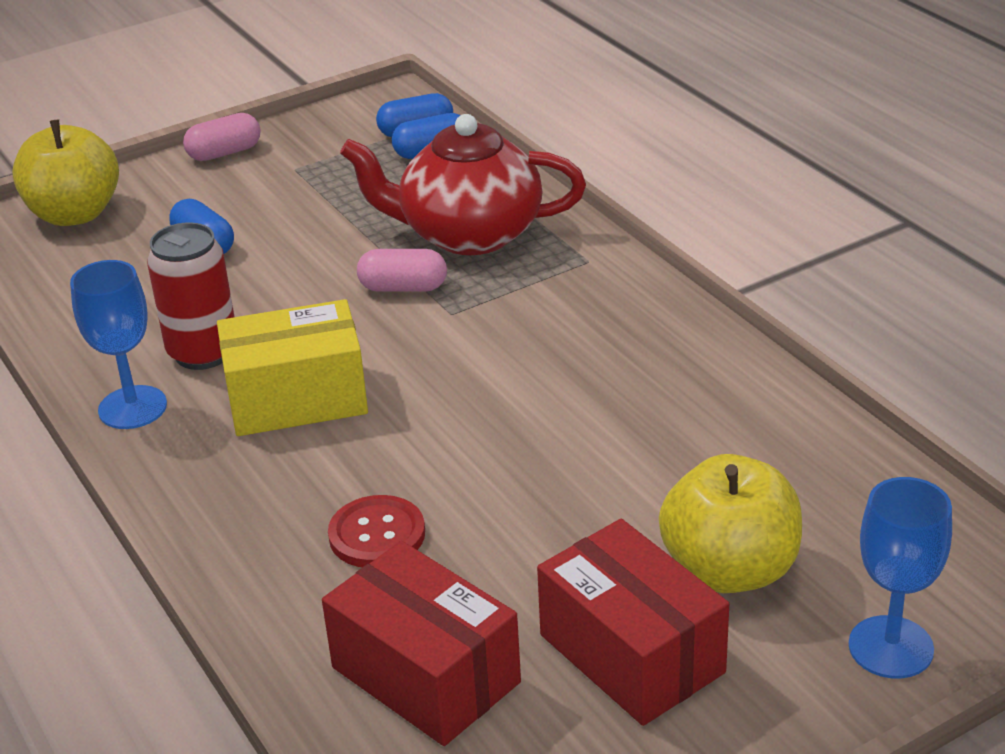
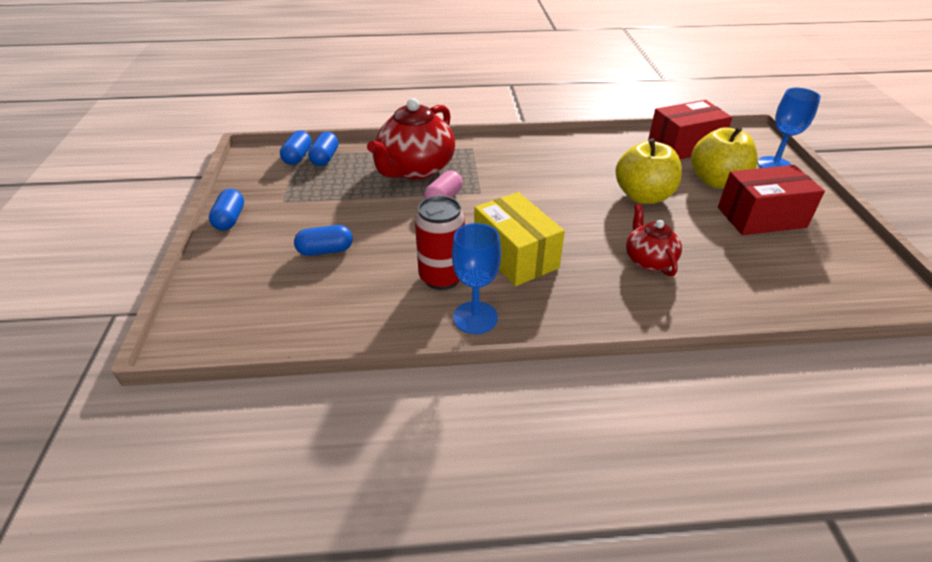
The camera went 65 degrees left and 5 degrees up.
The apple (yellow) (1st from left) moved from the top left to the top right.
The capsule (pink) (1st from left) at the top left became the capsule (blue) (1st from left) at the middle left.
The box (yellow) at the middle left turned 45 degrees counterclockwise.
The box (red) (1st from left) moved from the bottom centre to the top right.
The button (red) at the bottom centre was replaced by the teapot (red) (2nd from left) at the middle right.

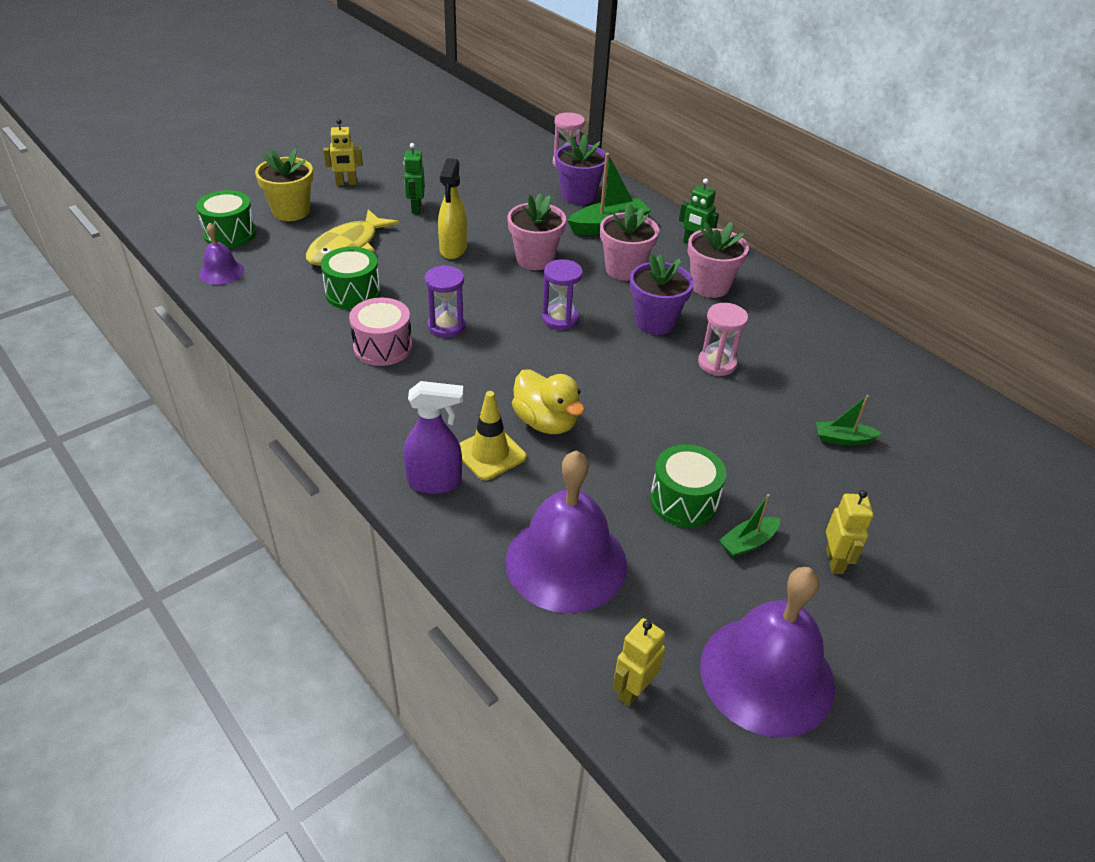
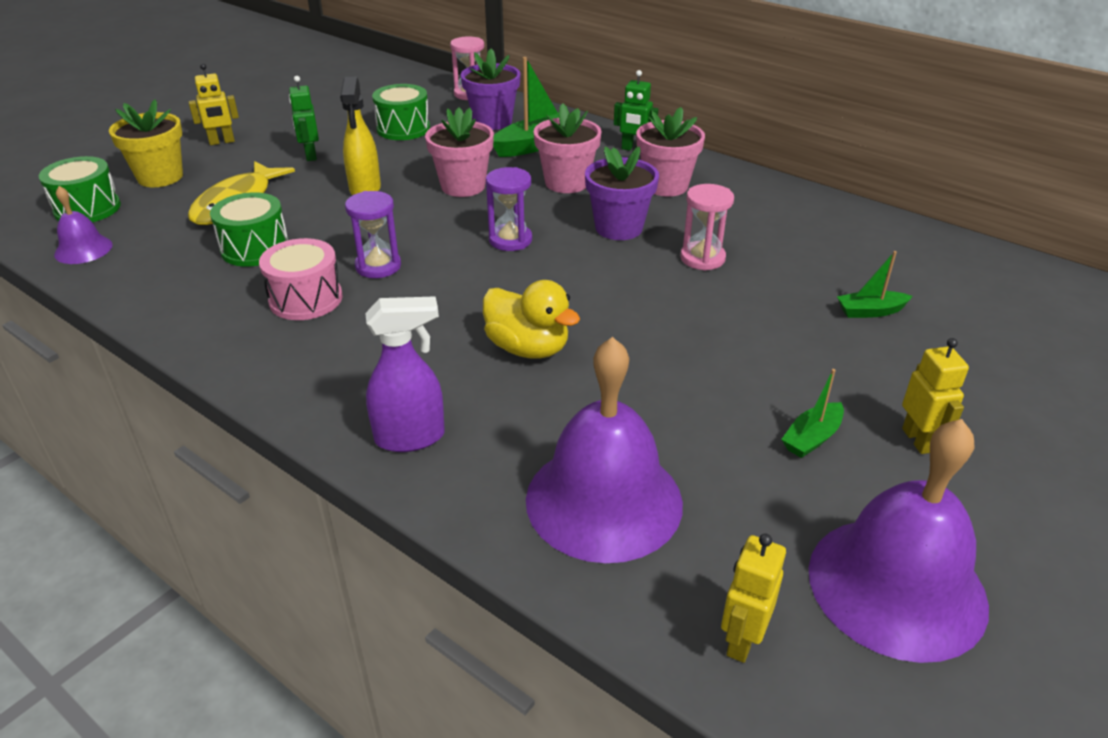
The camera went 10 degrees left and 5 degrees down.
The traffic cone (yellow) at the centre disappeared.
The drum (green) (3rd from left) moved from the centre to the top centre.

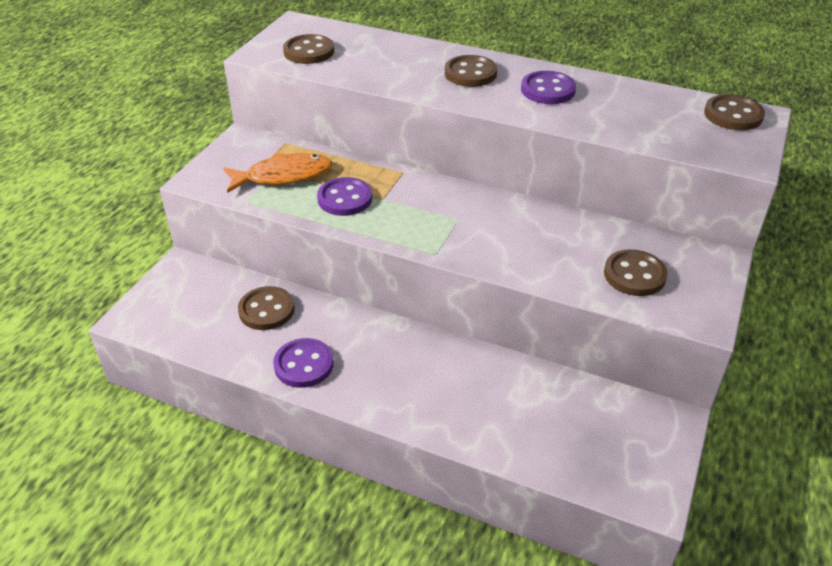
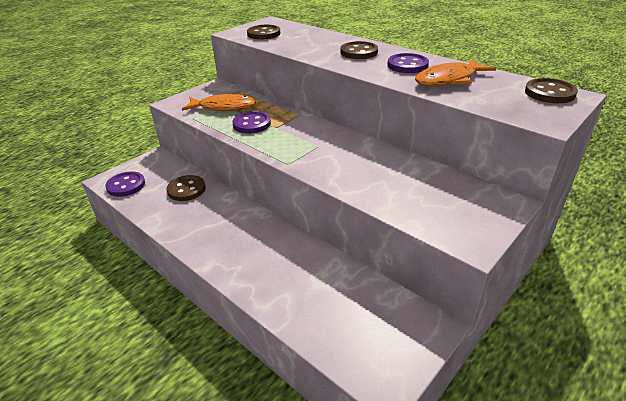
The camera went 20 degrees right and 5 degrees down.
The button (purple) (1st from left) moved from the centre to the middle left.
The button (brown) (4th from left) at the middle right disappeared.
The fish (orange) (2nd from left) at the top right appeared.

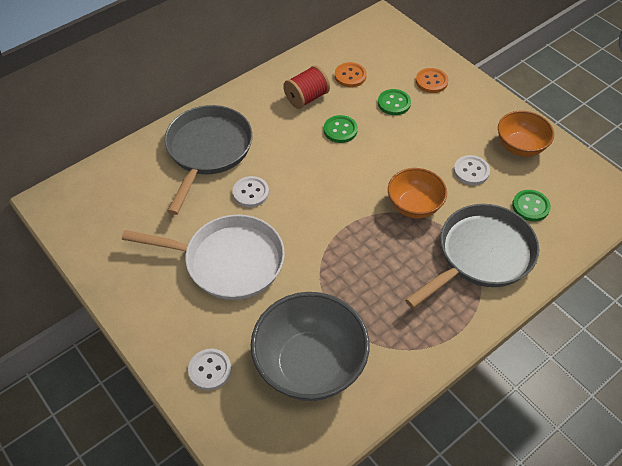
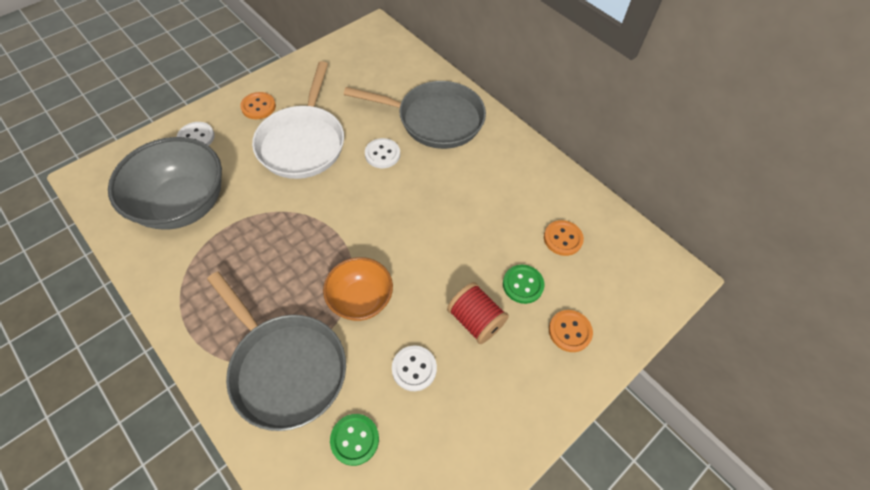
The camera went 85 degrees right and 5 degrees up.
The spool (red) moved from the top centre to the centre.
The button (green) (1st from left) at the top centre disappeared.
The bowl (orange) (2nd from left) at the top right disappeared.
The button (orange) (1st from left) at the top left appeared.

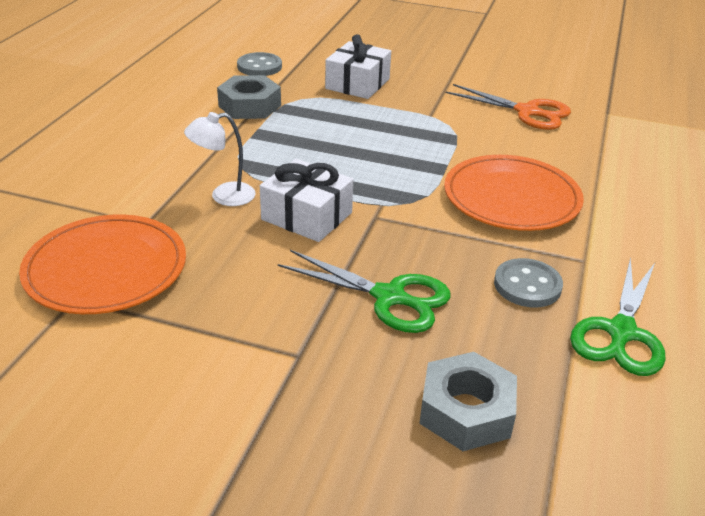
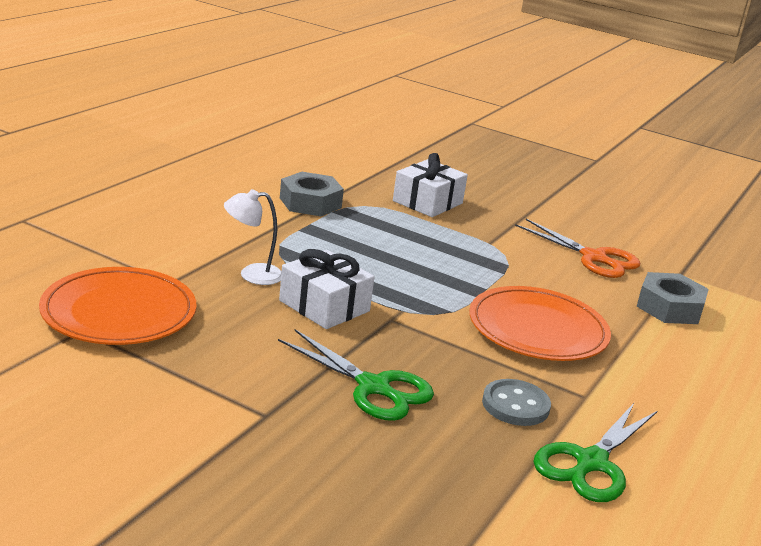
The camera went 10 degrees right and 10 degrees down.
The button (grey) (1st from left) at the top centre disappeared.
The nut (grey) (2nd from left) moved from the bottom centre to the middle right.

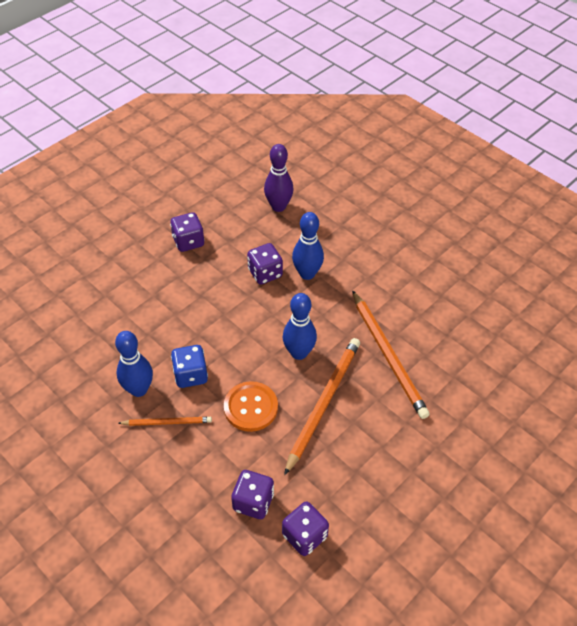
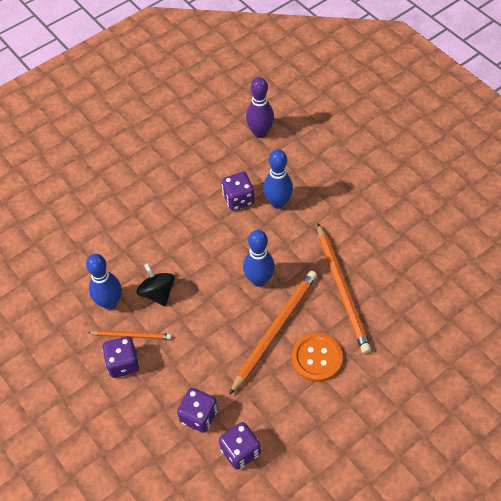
The camera went 10 degrees right and 5 degrees up.
The dice (purple) (1st from left) moved from the middle left to the bottom left.
The dice (blue) at the middle left was replaced by the spinning top (black) at the middle left.
The button (orange) moved from the centre to the bottom centre.

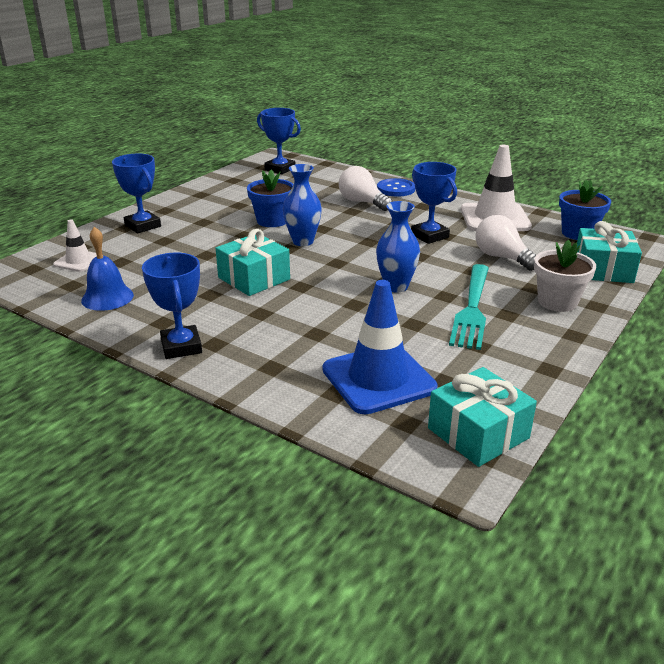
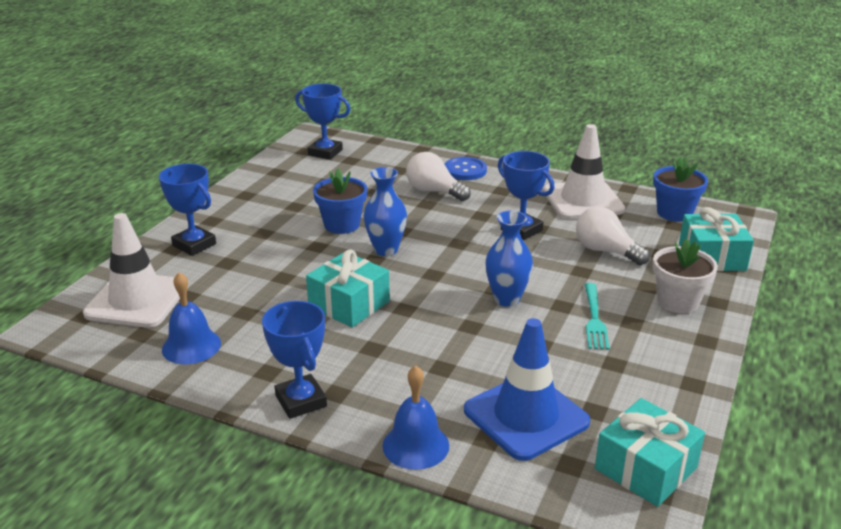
The camera went 10 degrees left and 0 degrees up.
The traffic cone (white) (1st from left) at the middle left changed to 1.89 times the size.
The fork (turquoise) at the middle right changed to 0.63 times the size.
The bell (blue) (2nd from left) at the bottom centre appeared.

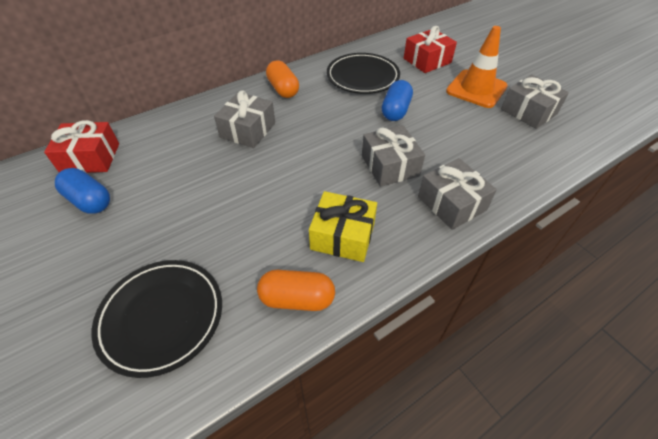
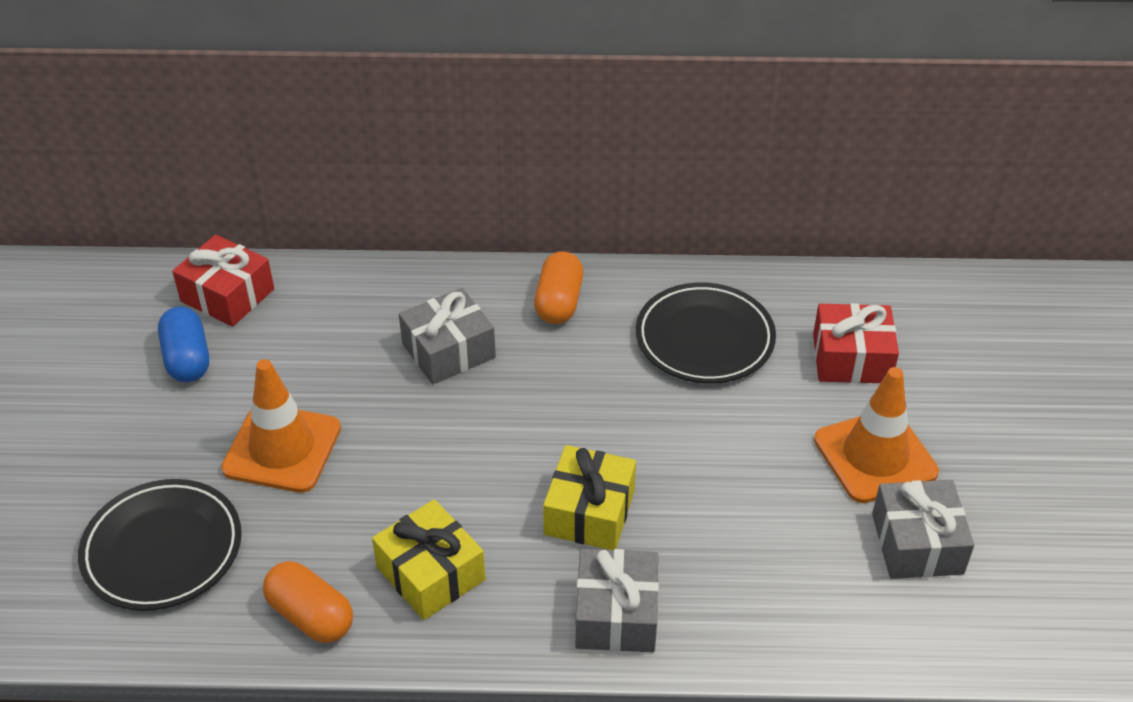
The camera went 35 degrees right and 5 degrees down.
The gift (grey) (2nd from left) at the centre became the gift (yellow) (2nd from left) at the bottom centre.
The capsule (blue) (2nd from left) at the top centre disappeared.
The traffic cone (orange) (1st from left) at the middle left appeared.

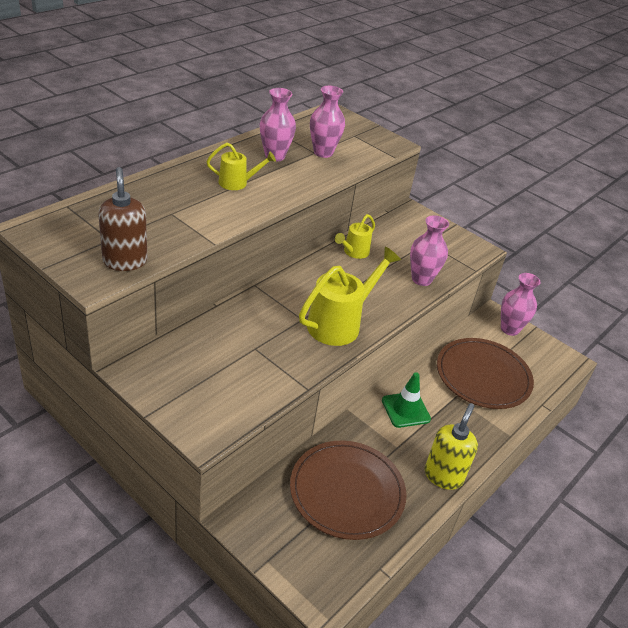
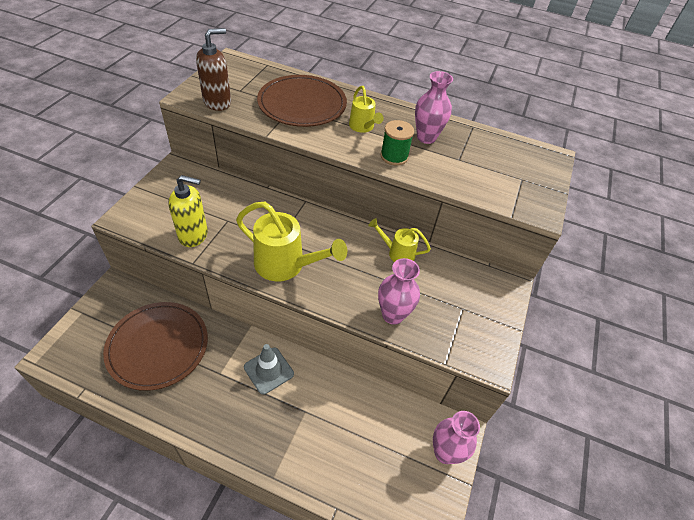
The camera went 70 degrees right and 10 degrees up.
The vase (pink) (2nd from left) at the top centre disappeared.
The traffic cone (green) at the centre became the traffic cone (grey) at the bottom centre.
The soap dispenser (yellow) moved from the bottom right to the middle left.
The plate (brown) (2nd from left) moved from the middle right to the top centre.
The spool (green) at the top centre appeared.

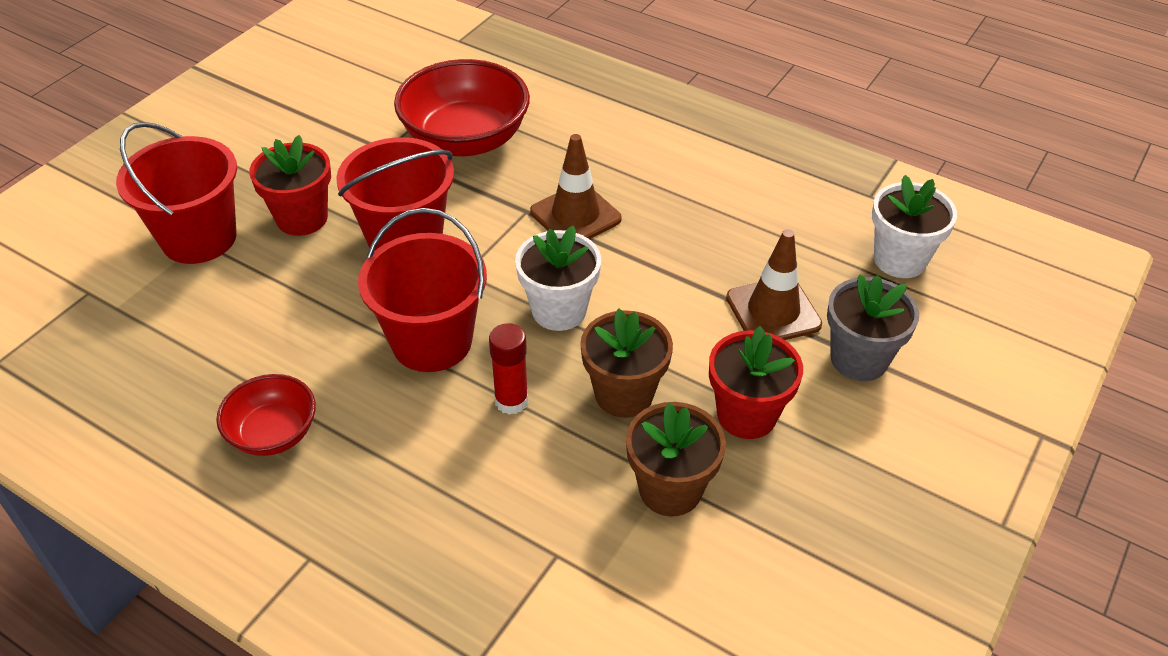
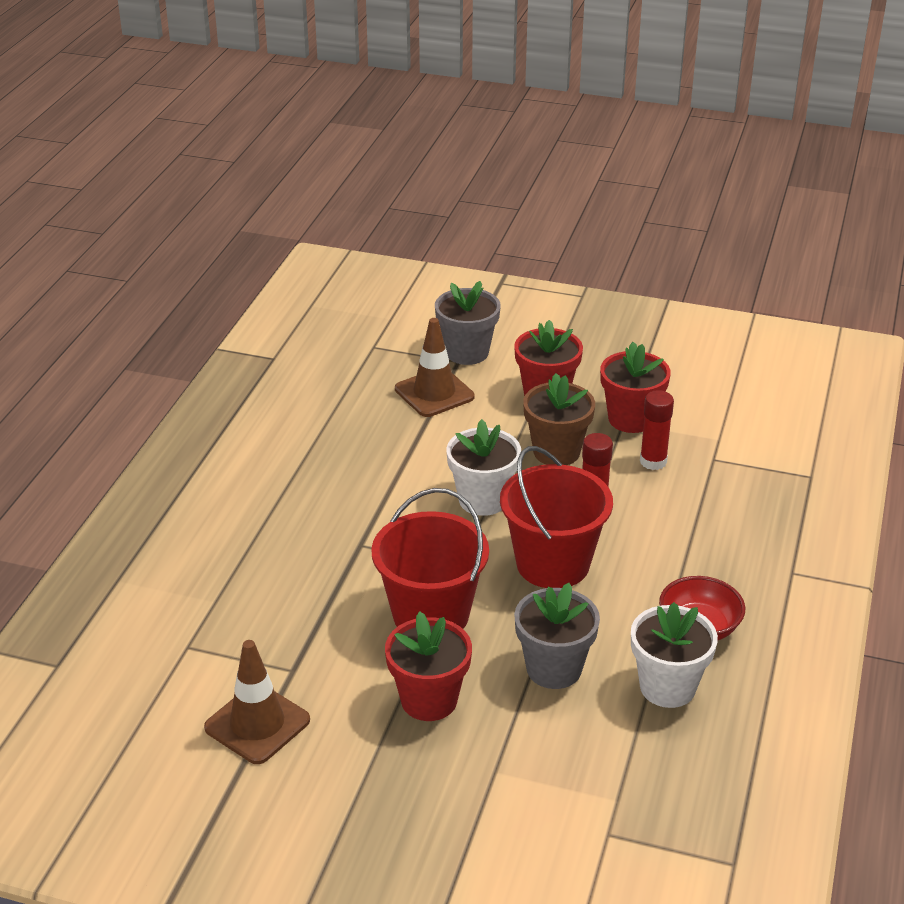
The camera went 105 degrees left and 10 degrees down.
The bucket (red) (1st from left) at the top left disappeared.
The bowl (red) (2nd from left) at the top centre disappeared.
The traffic cone (brown) (1st from left) moved from the top centre to the bottom left.
The flower pot (brown) (2nd from left) at the bottom centre became the flower pot (red) (3rd from left) at the middle right.
The flower pot (white) (2nd from left) moved from the middle right to the bottom right.
The flower pot (grey) (2nd from left) at the bottom centre appeared.
The glue stick (red) (2nd from left) at the middle right appeared.

